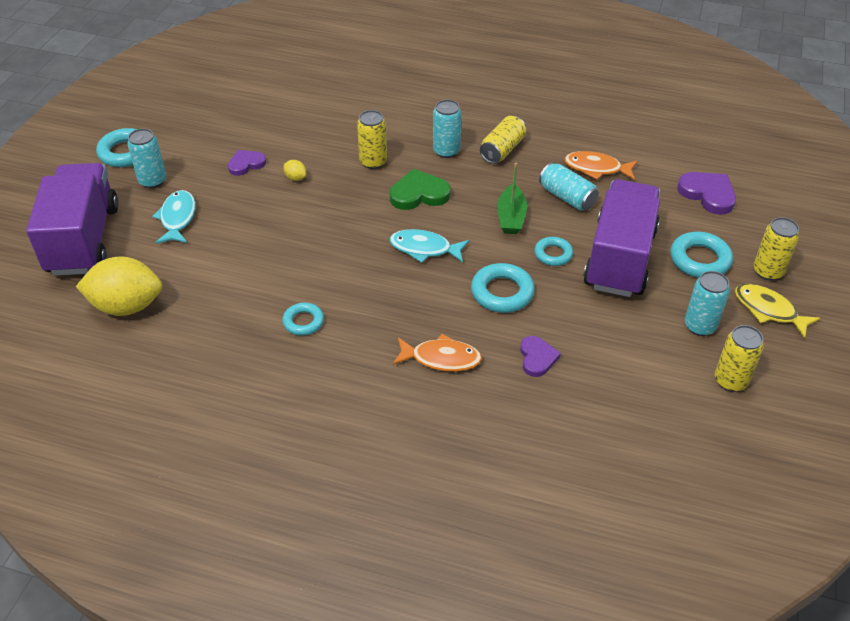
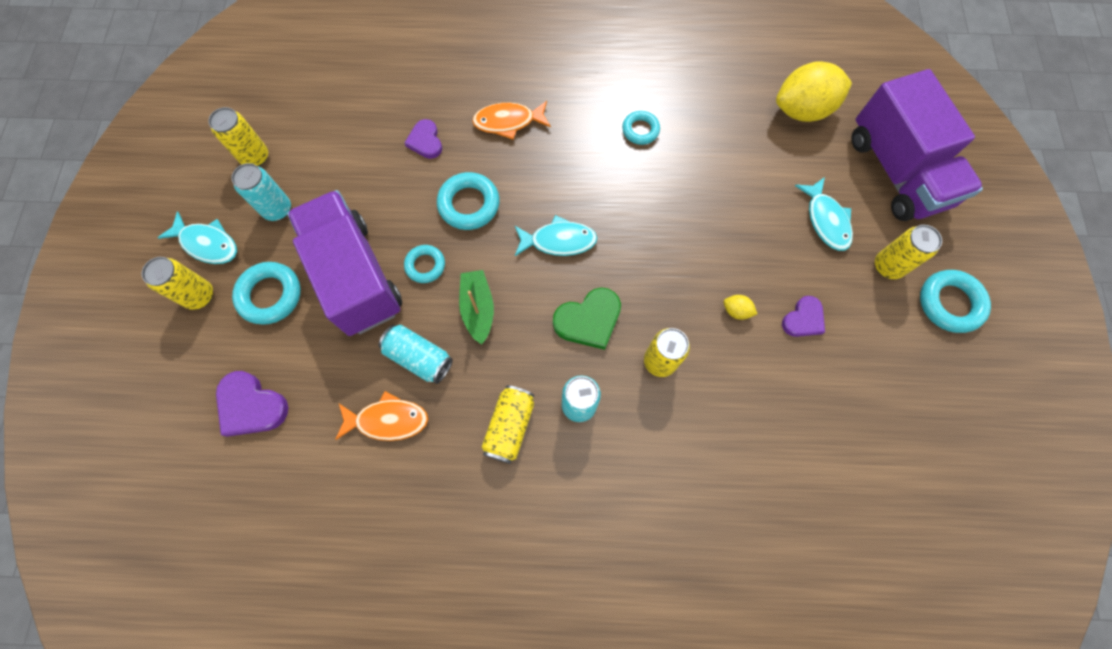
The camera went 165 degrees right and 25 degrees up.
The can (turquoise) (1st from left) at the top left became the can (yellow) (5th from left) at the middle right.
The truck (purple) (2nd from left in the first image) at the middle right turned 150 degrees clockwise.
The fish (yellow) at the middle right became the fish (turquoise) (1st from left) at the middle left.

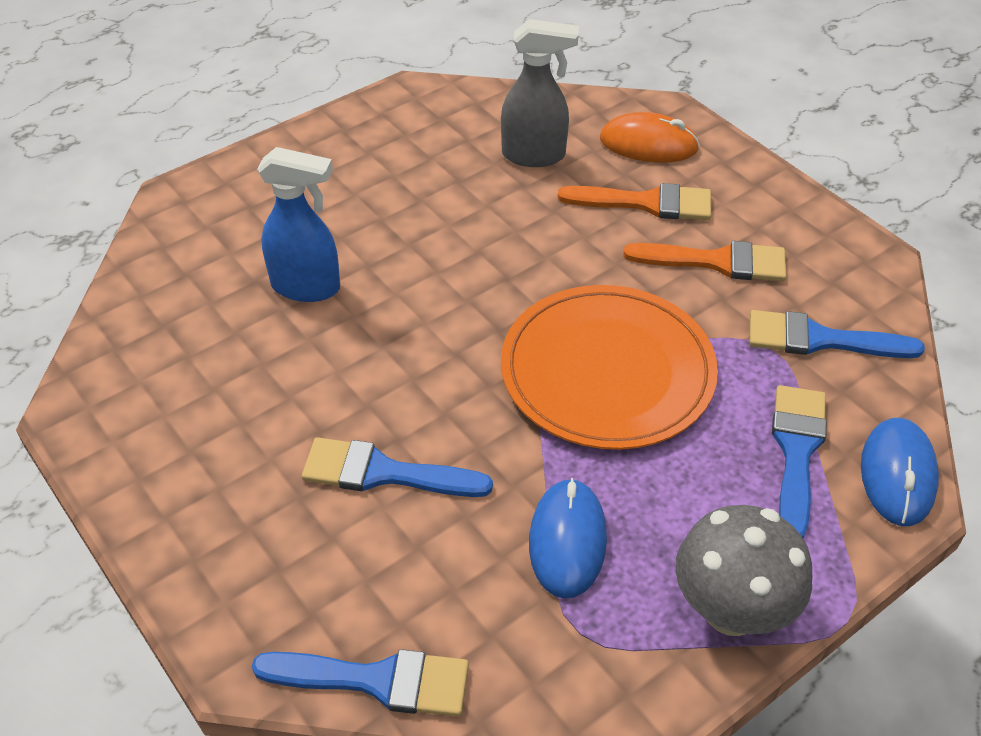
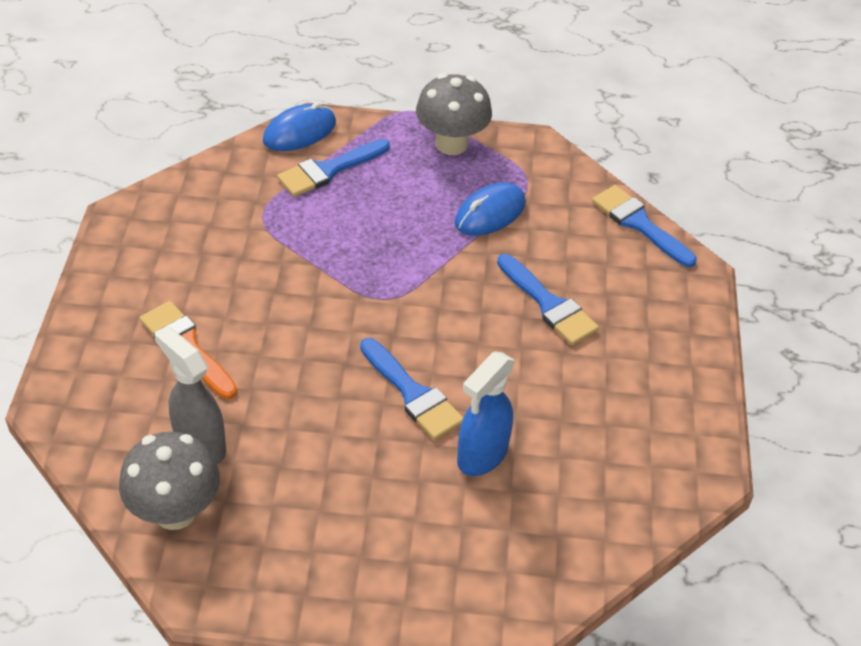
The camera went 140 degrees left and 0 degrees up.
The spray bottle (blue) at the top left turned 105 degrees counterclockwise.
The plate (orange) at the centre disappeared.
The mouse (orange) at the top centre disappeared.
The brush (orange) (2nd from left) at the middle right disappeared.
The brush (blue) (4th from left in the first image) moved from the middle right to the centre.
The mushroom (grey) (1st from left) at the bottom left appeared.

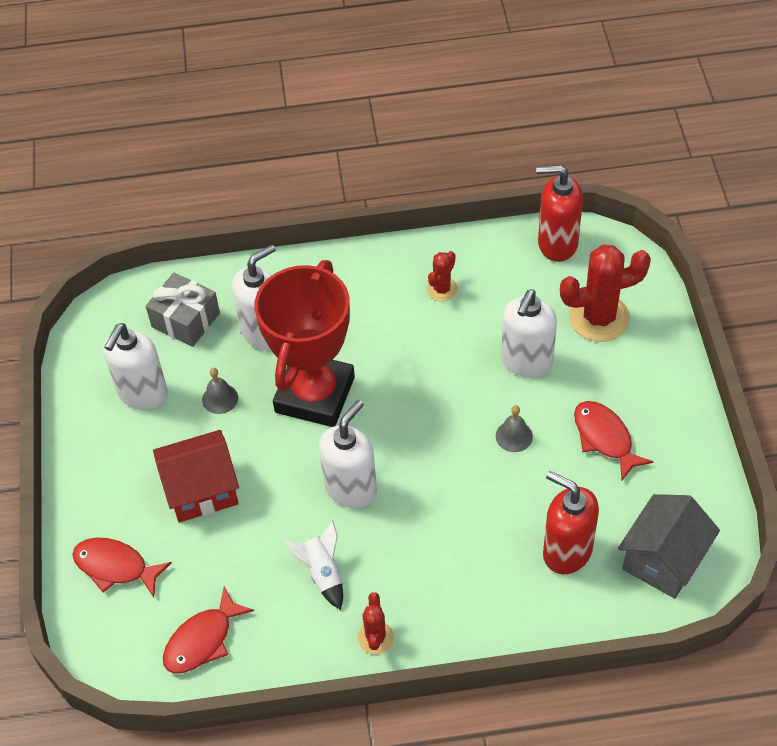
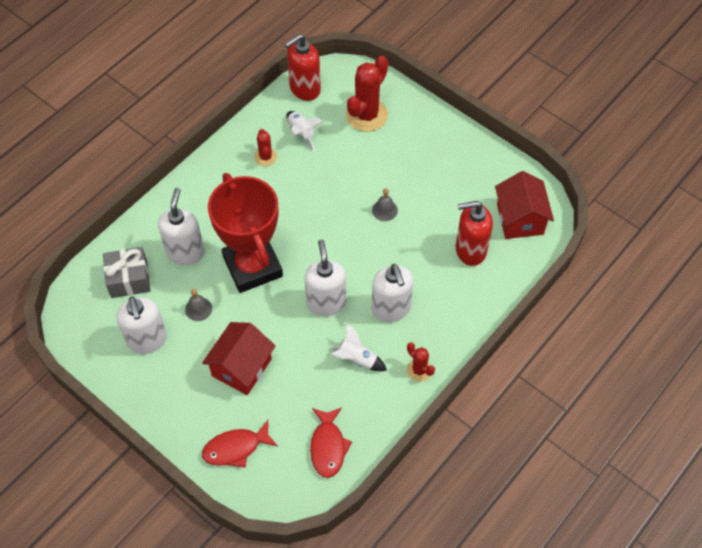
The camera went 45 degrees left and 5 degrees up.
The soap dispenser (white) (4th from left) moved from the middle right to the centre.
The fish (red) (3rd from left) at the middle right disappeared.
The house (grey) at the bottom right became the house (red) (2nd from left) at the middle right.
The rocket (white) (1st from left) at the top centre appeared.

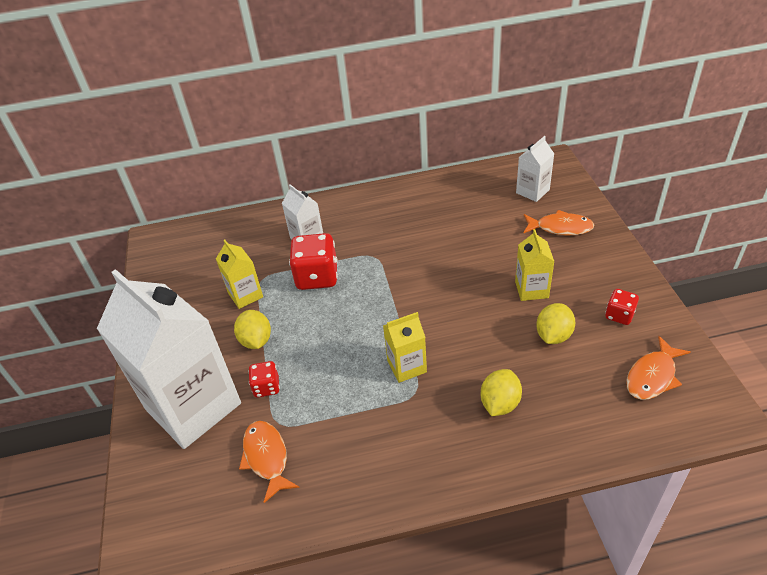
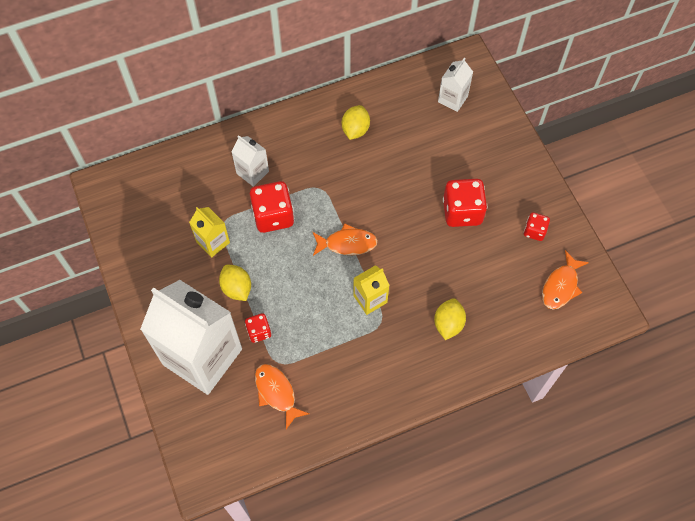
The camera went 15 degrees left and 20 degrees up.
The carton (yellow) (3rd from left) at the middle right was replaced by the dice (red) (3rd from left) at the middle right.
The fish (orange) (2nd from left) moved from the middle right to the centre.
The lemon (yellow) (3rd from left in the first image) moved from the middle right to the top centre.

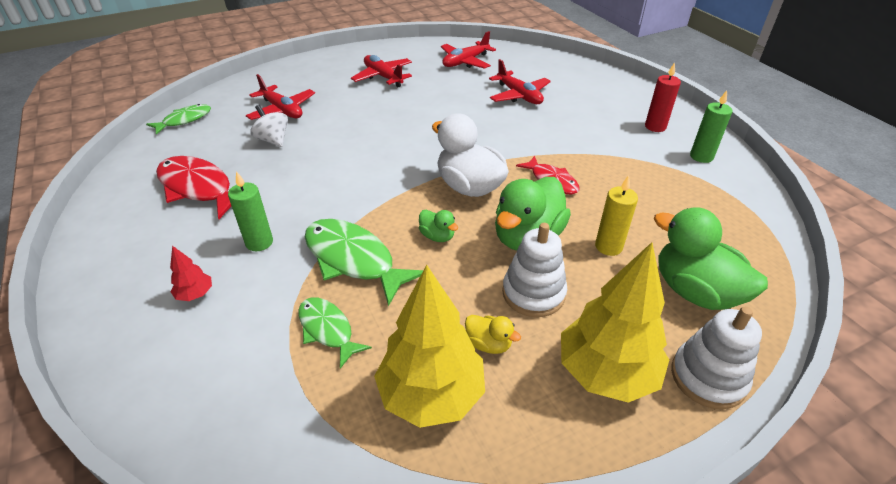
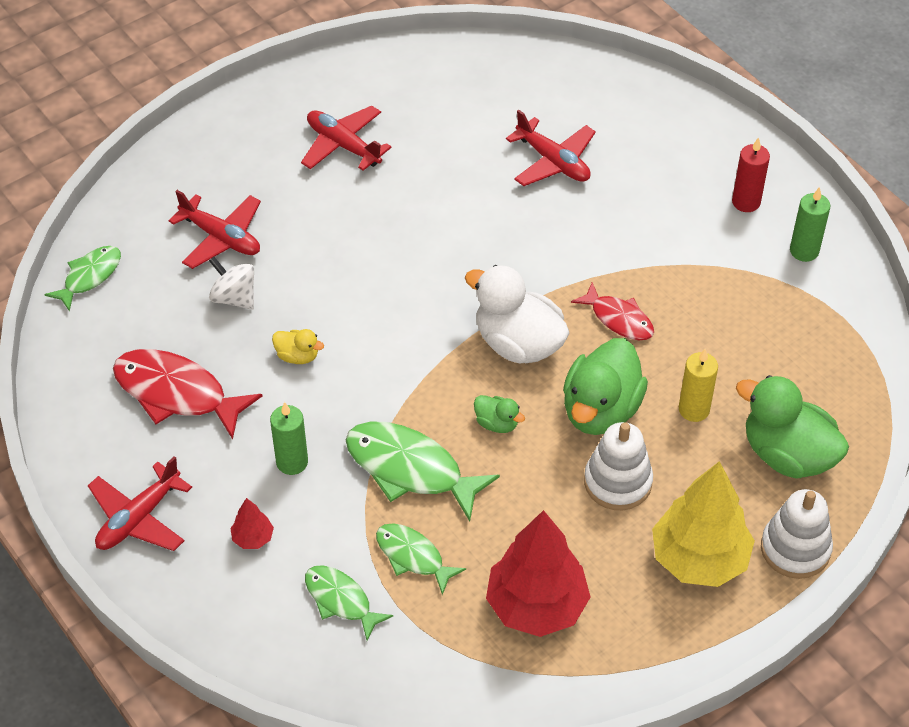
The camera went 10 degrees left and 10 degrees up.
The tree (yellow) (1st from left) at the bottom centre became the tree (red) (2nd from left) at the bottom centre.
The plane (red) (3rd from left in the first image) moved from the top centre to the bottom left.
The duck (yellow) moved from the bottom centre to the middle left.
The fish (green) (2nd from left) at the bottom centre appeared.

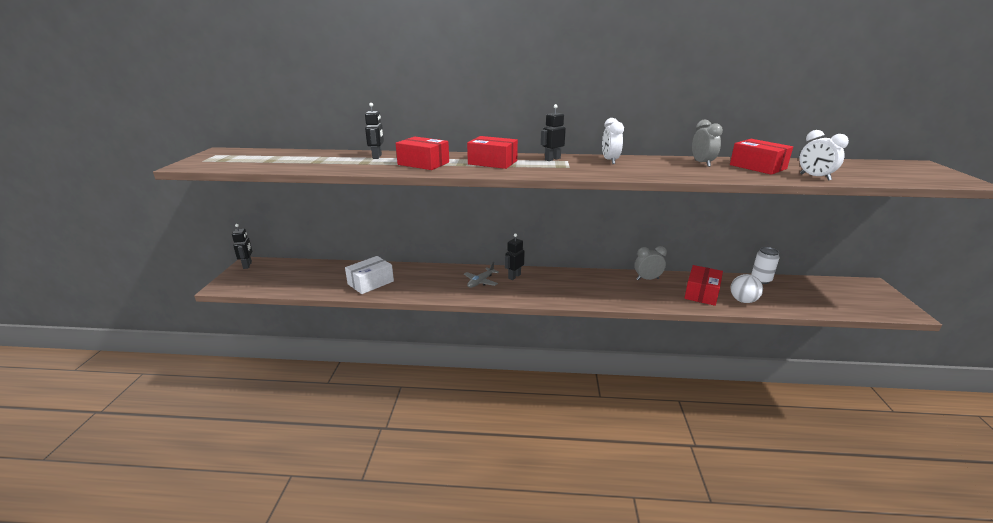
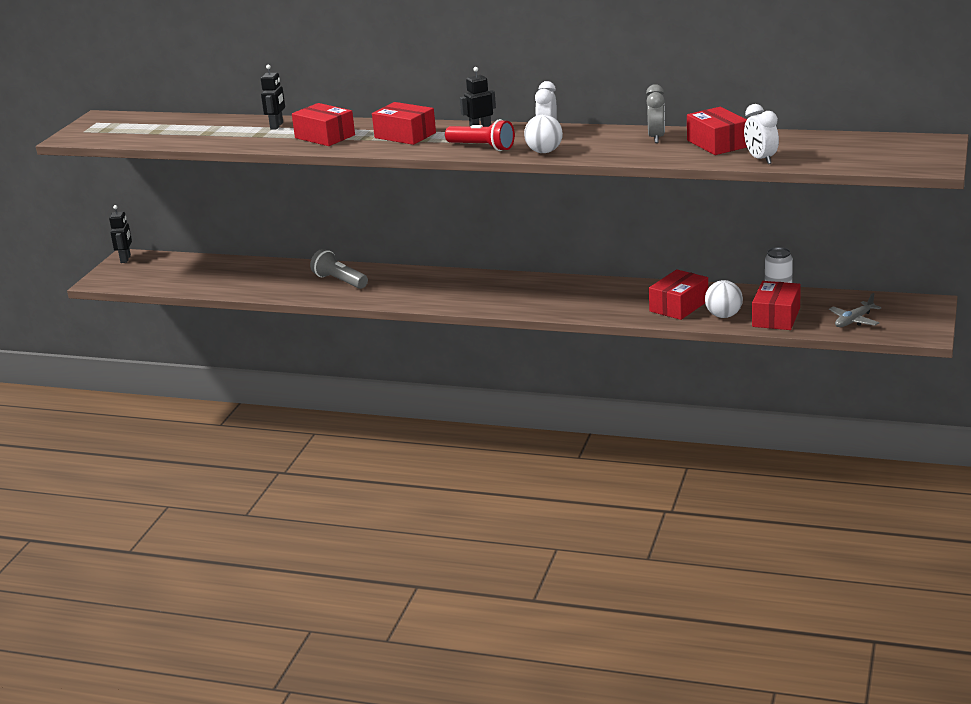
The camera went 15 degrees right and 0 degrees up.
The box (white) at the centre disappeared.
The plane (grey) moved from the centre to the middle right.
The robot (black) (3rd from left) at the centre disappeared.
The clock (grey) (1st from left) at the centre disappeared.
The flashlight (grey) at the centre appeared.
The flashlight (red) at the top centre appeared.
The ball (white) (1st from left) at the top centre appeared.
The box (red) (5th from left) at the middle right appeared.

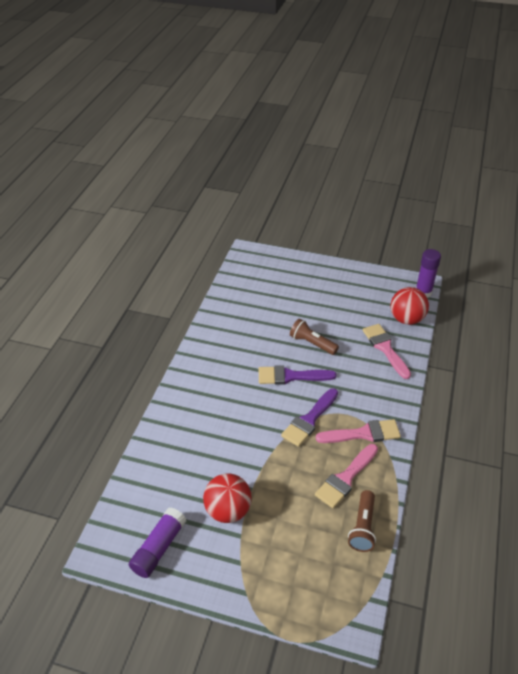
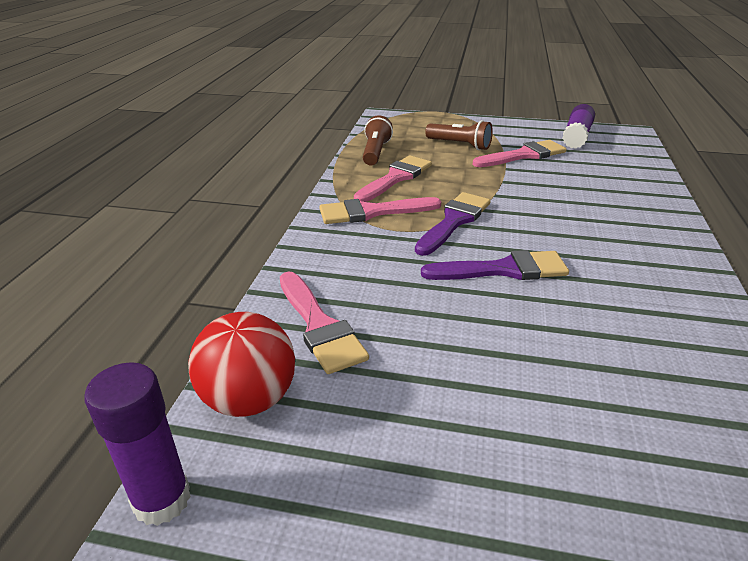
The camera went 175 degrees right and 10 degrees down.
The ball (red) (1st from left) at the bottom centre was replaced by the brush (pink) (4th from left) at the top right.
The flashlight (brown) (1st from left in the first image) moved from the centre to the top centre.

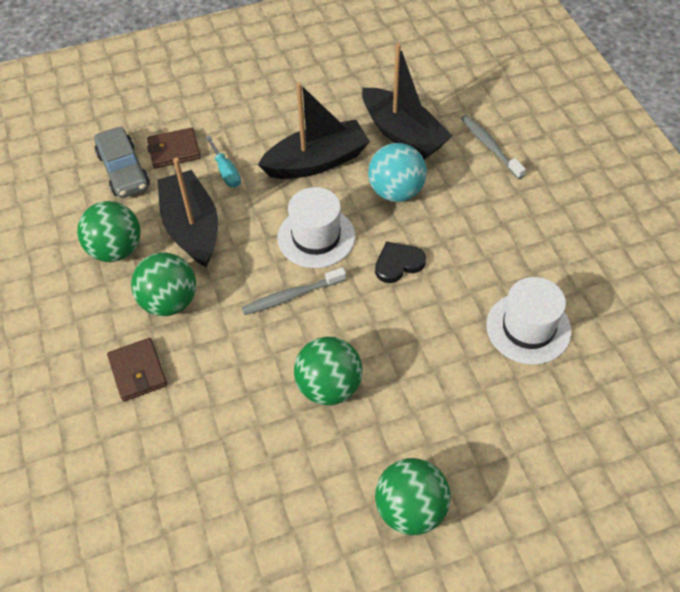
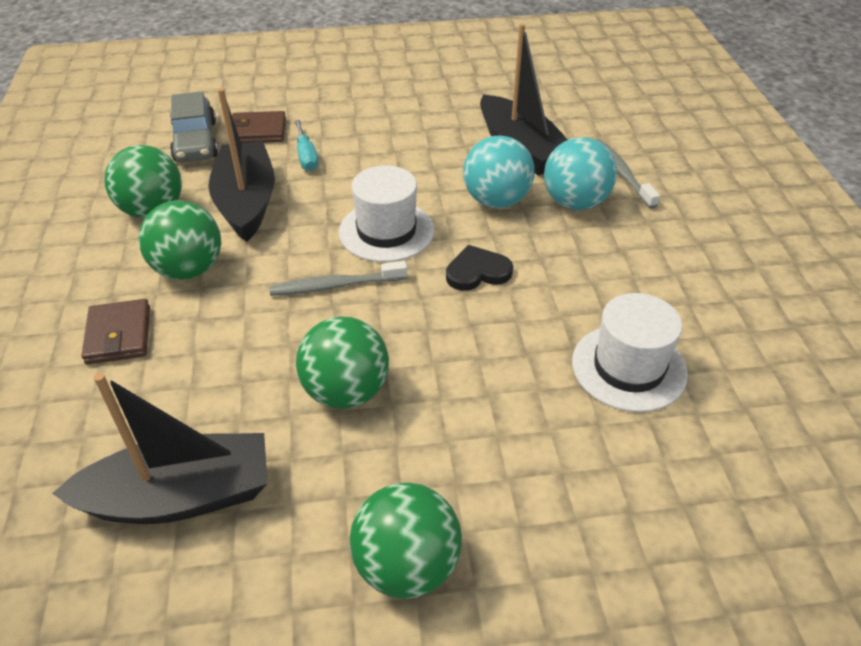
The camera went 10 degrees right and 10 degrees down.
The boat (black) (2nd from left in the first image) moved from the top centre to the bottom left.
The ball (turquoise) (2nd from left) at the top right appeared.

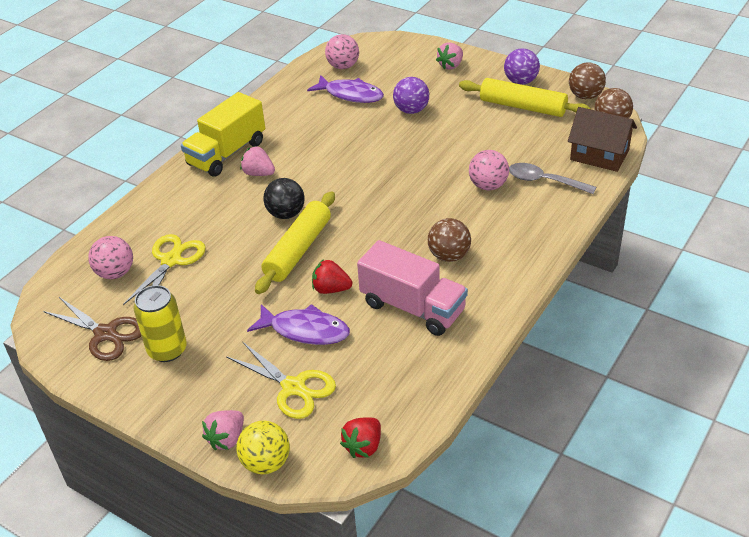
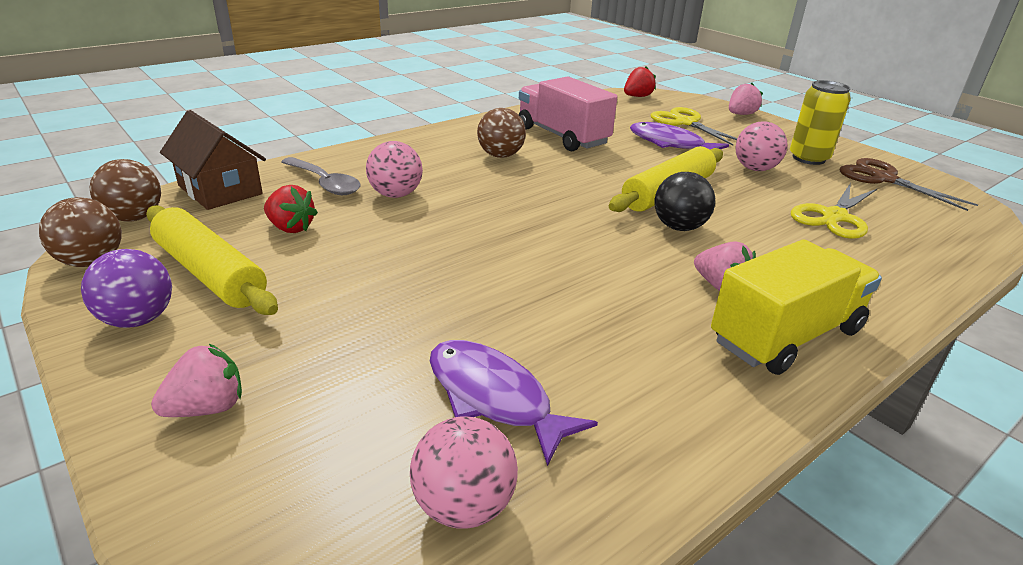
The camera went 165 degrees left and 10 degrees down.
The ball (pink) (1st from left in the first image) moved from the middle left to the top right.
The ball (yellow) at the bottom centre disappeared.
The strawberry (red) (1st from left) moved from the centre to the middle left.
The ball (purple) (1st from left) at the top centre disappeared.

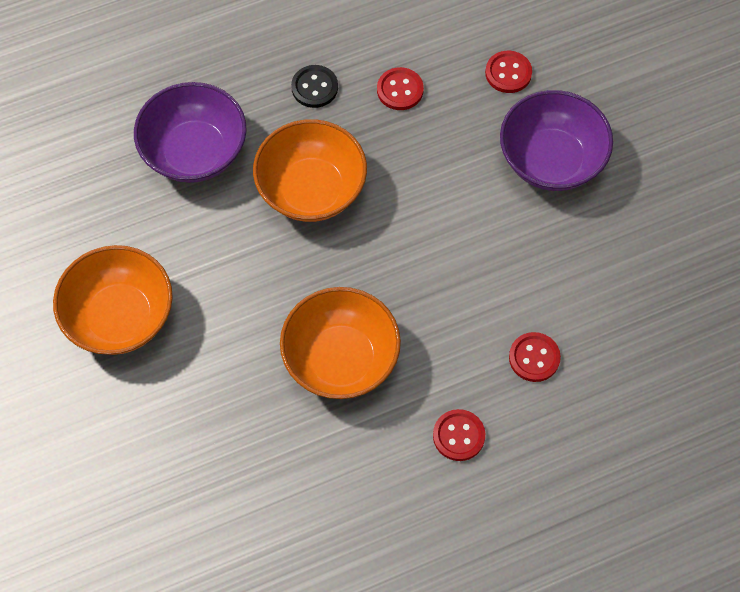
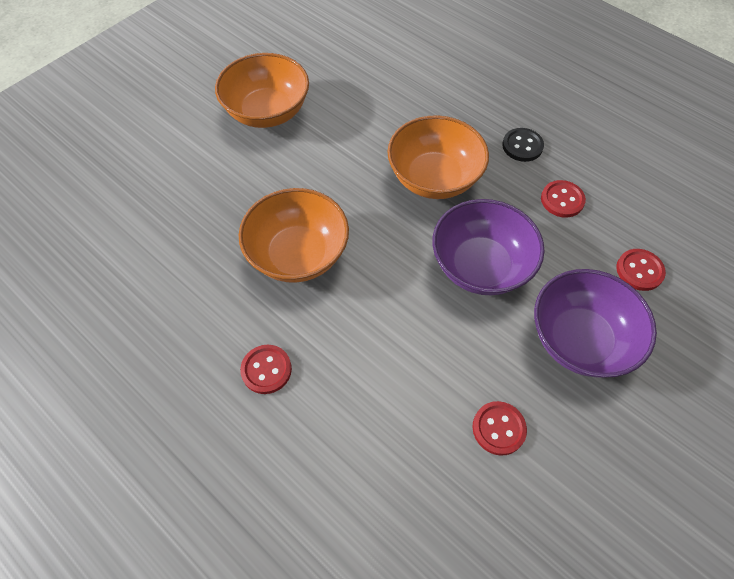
The camera went 65 degrees right and 5 degrees down.
The bowl (purple) (1st from left) moved from the top left to the centre.
The button (red) (4th from left in the first image) moved from the middle right to the bottom right.

